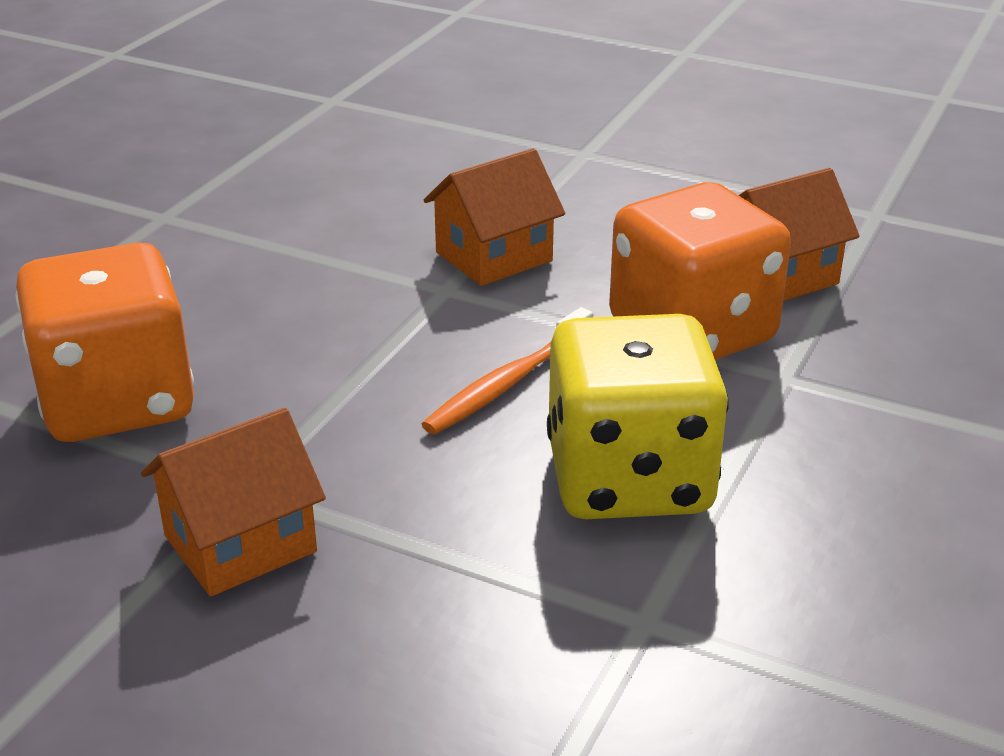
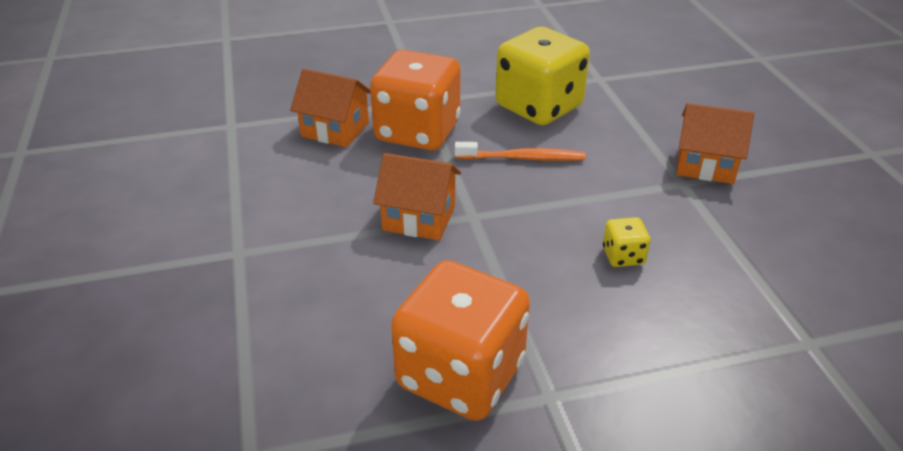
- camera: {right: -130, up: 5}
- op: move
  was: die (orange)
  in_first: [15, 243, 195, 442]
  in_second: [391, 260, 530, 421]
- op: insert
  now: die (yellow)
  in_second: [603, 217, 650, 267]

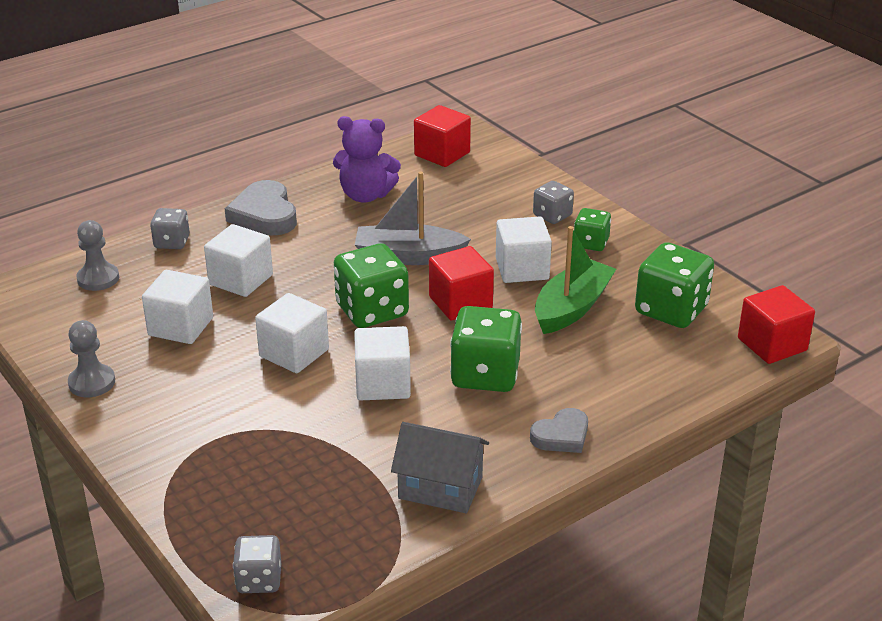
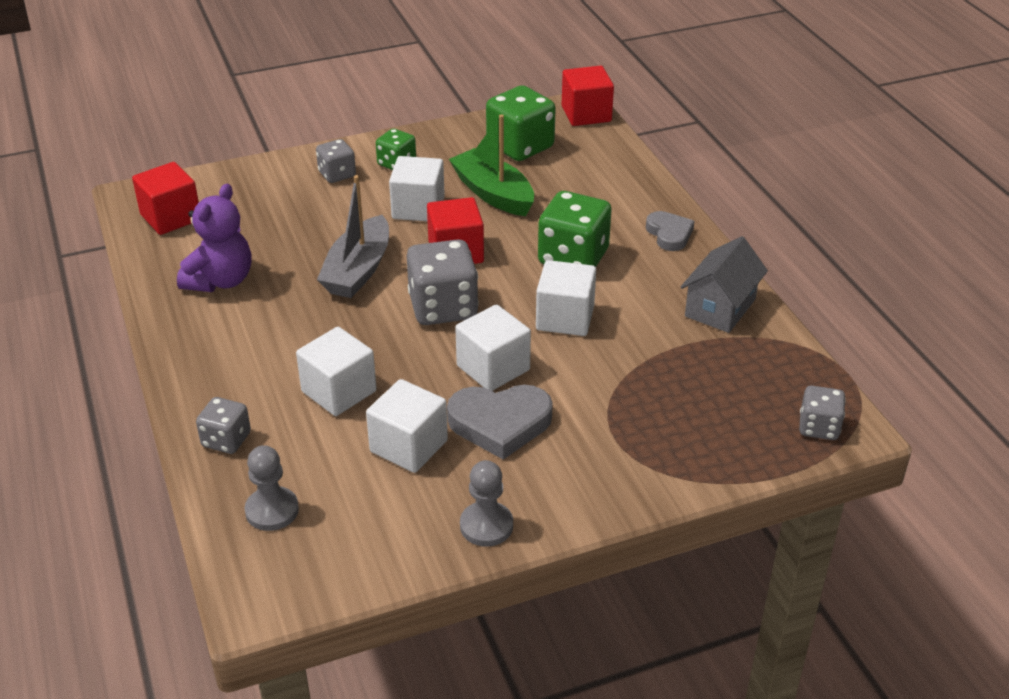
- camera: {right: -75, up: 5}
- op: recolor
  was: die (leaf-green)
  now: die (ash-grey)
  in_first: [334, 243, 409, 328]
  in_second: [407, 239, 479, 325]
- op: move
  was: heart shape (ash-grey)
  in_first: [225, 180, 297, 236]
  in_second: [447, 385, 553, 460]

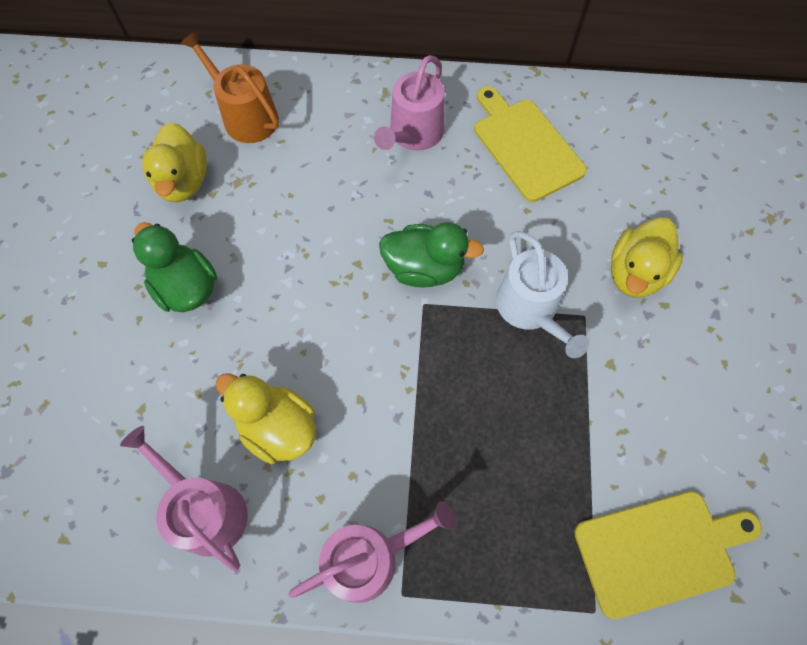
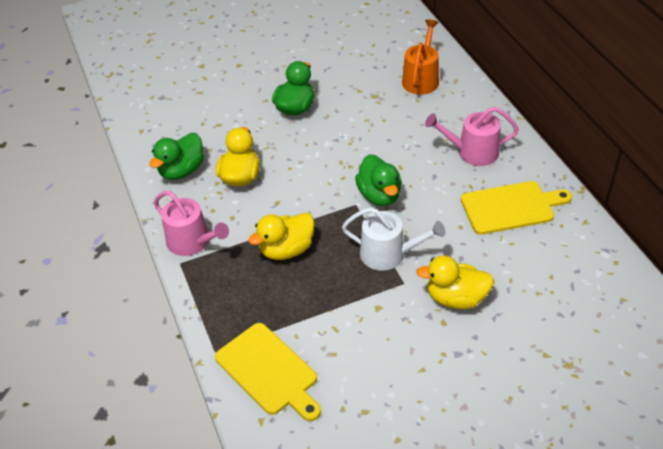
- camera: {right: 65, up: -20}
- op: replace
  was: sprinkling can (rosy)
  now: rubber duck (leaf-green)
  in_first: [120, 426, 248, 572]
  in_second: [149, 133, 204, 180]
- op: move
  was: rubber duck (yellow)
  in_first: [142, 122, 207, 202]
  in_second: [248, 213, 315, 260]
- op: rotate
  was: sprinkling can (snow-white)
  in_first: [496, 231, 590, 358]
  in_second: [342, 207, 445, 271]
  clockwise: -120
- op: rotate
  was: chopping board (yellow)
  in_first: [474, 86, 587, 202]
  in_second: [461, 181, 572, 235]
  clockwise: 45

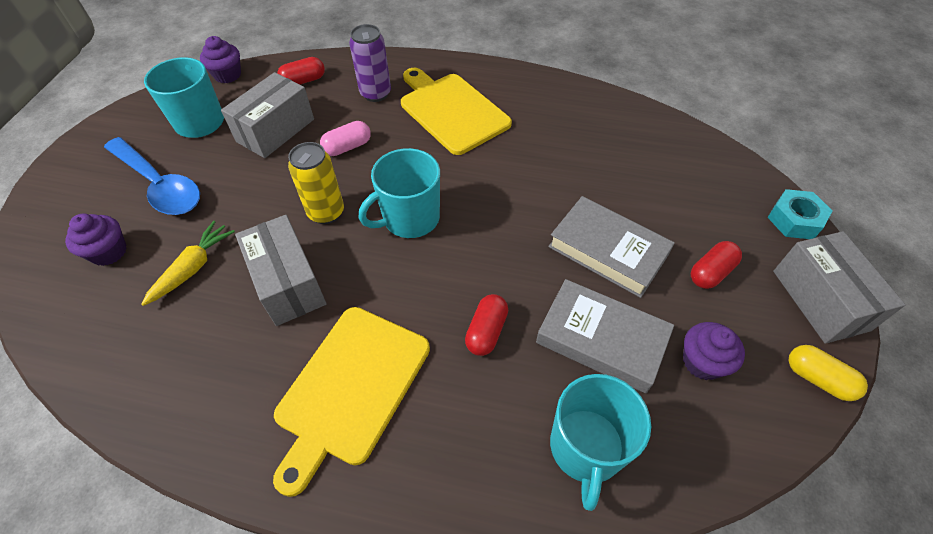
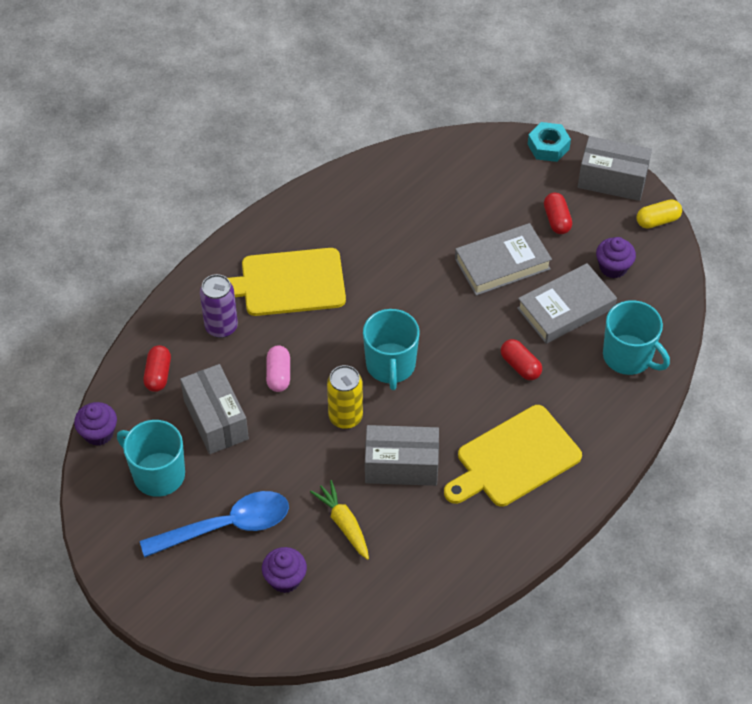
- camera: {right: -60, up: 0}
- op: rotate
  was: chopping board (yellow)
  in_first: [273, 307, 430, 497]
  in_second: [444, 405, 582, 507]
  clockwise: 90

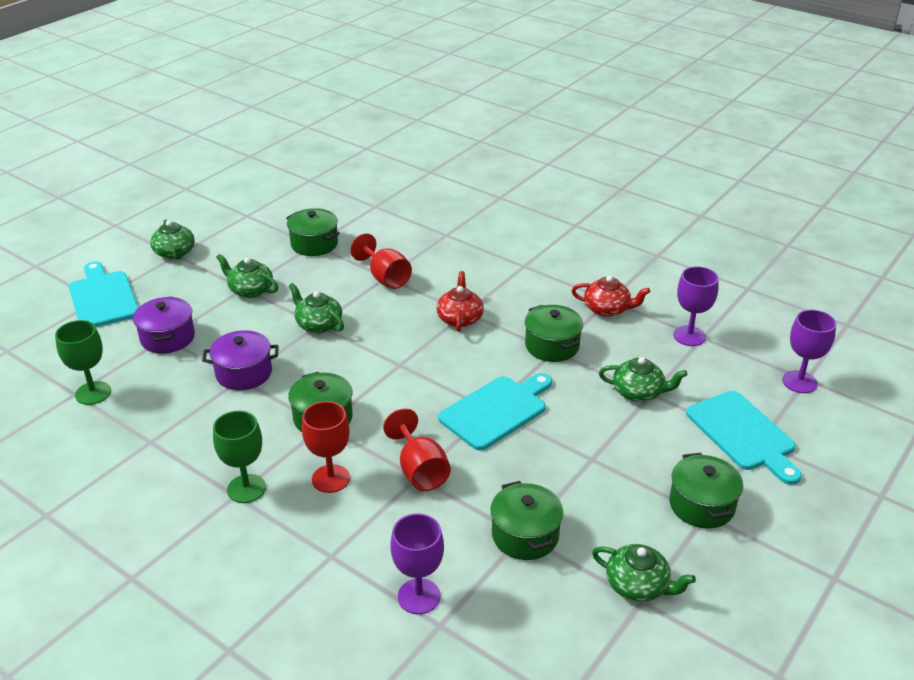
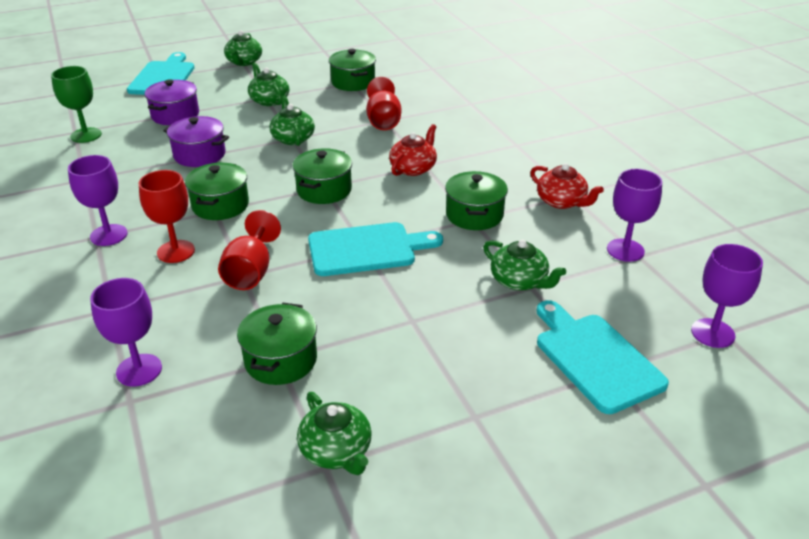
- camera: {right: 30, up: 0}
- op: recolor
  was: wine glass (leaf-green)
  now: wine glass (violet)
  in_first: [213, 411, 266, 503]
  in_second: [68, 155, 128, 246]
- op: move
  was: cooking pot (leaf-green)
  in_first: [669, 453, 743, 529]
  in_second: [293, 148, 352, 204]
- op: rotate
  was: chopping board (teal)
  in_first: [686, 391, 802, 485]
  in_second: [537, 300, 669, 414]
  clockwise: 150

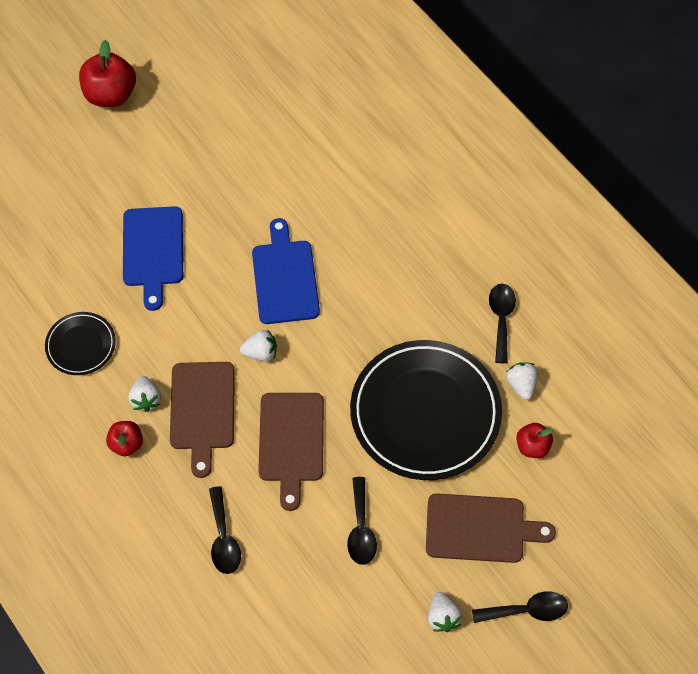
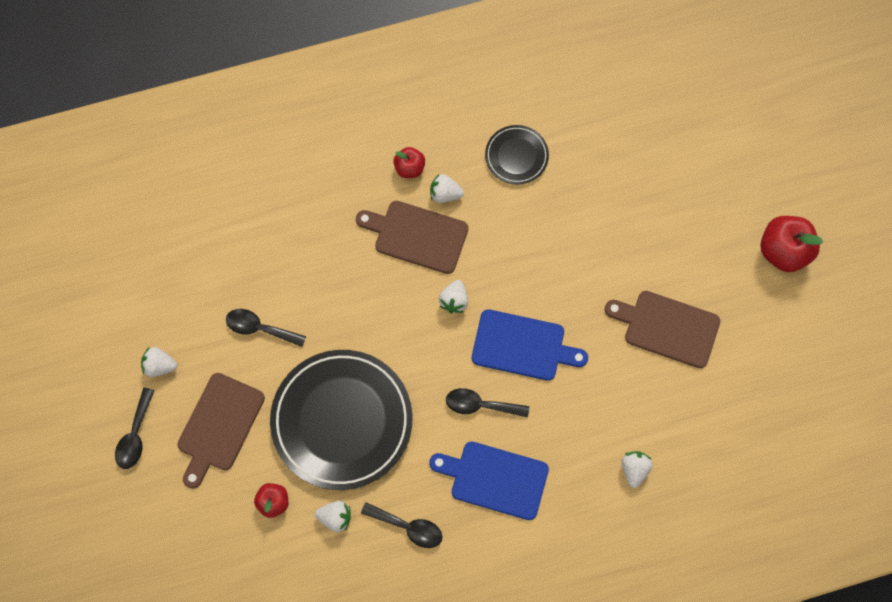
- camera: {right: 110, up: 10}
- op: move
  was: chopping board (cobalt)
  in_first: [123, 206, 183, 311]
  in_second: [429, 442, 549, 520]
- op: move
  was: spoon (jet-black)
  in_first: [209, 486, 241, 574]
  in_second: [446, 388, 529, 418]
- op: move
  was: chopping board (brown)
  in_first: [258, 393, 324, 511]
  in_second: [605, 291, 720, 368]
- op: insert
  now: toy strawberry (snow-white)
  in_second: [622, 451, 653, 488]

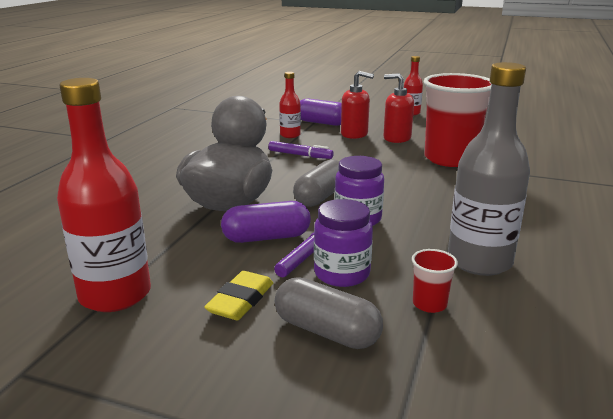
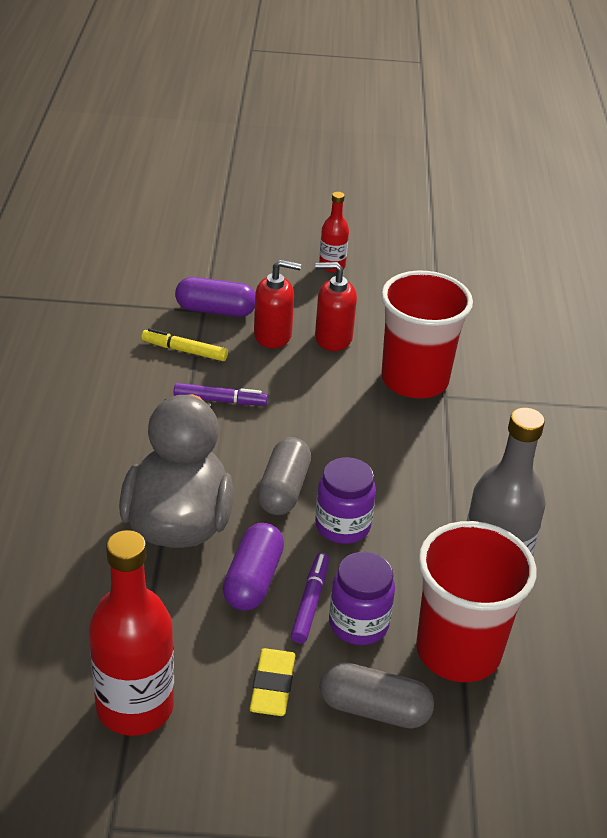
- camera: {right: -20, up: 15}
- op: replace
  was: flask (scarlet)
  now: marker pen (yellow)
  in_first: [279, 72, 301, 138]
  in_second: [141, 328, 228, 361]
- op: rotate
  was: pill (violet)
  in_first: [221, 201, 311, 243]
  in_second: [223, 523, 284, 611]
  clockwise: -45
- op: resize
  was: beaker (scarlet)
  in_first: [412, 249, 458, 313]
  in_second: [416, 521, 536, 682]
  ratio: 2.49

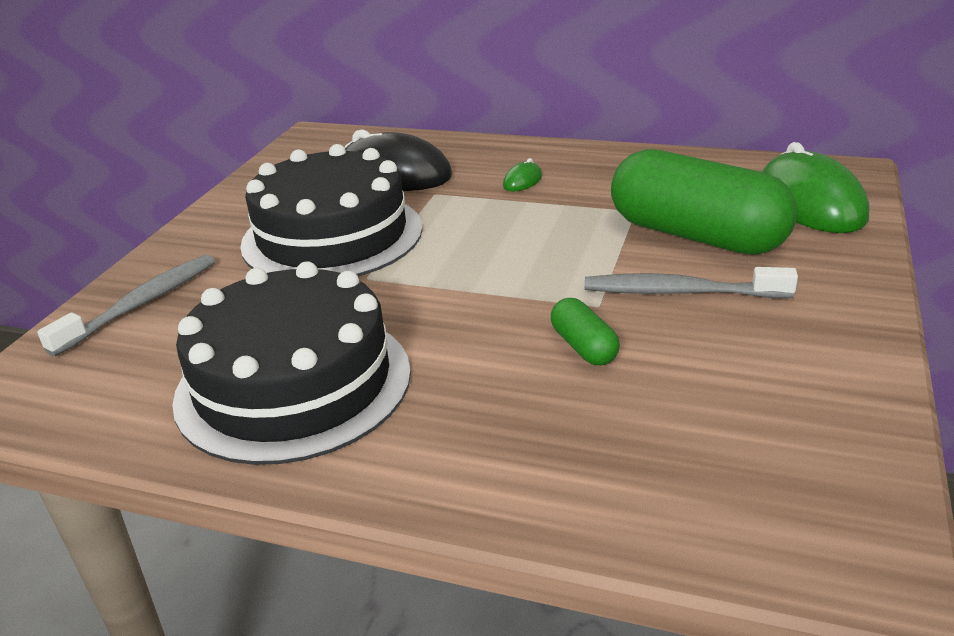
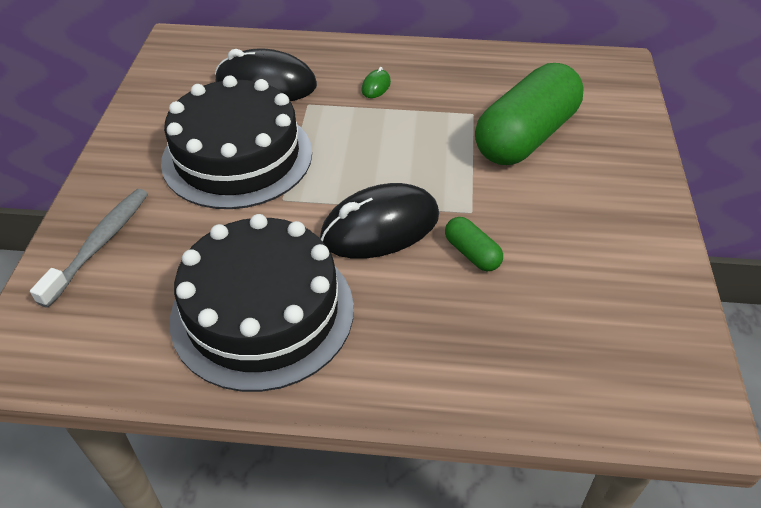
- camera: {right: -15, up: 15}
- op: insert
  now: mouse (jet-black)
  in_second: [320, 183, 439, 259]
- op: rotate
  was: pill (leaf-green)
  in_first: [611, 149, 797, 255]
  in_second: [475, 63, 584, 165]
  clockwise: -75
- op: delete
  was: tooth brush (ash-grey)
  in_first: [585, 267, 798, 298]
- op: delete
  was: mouse (leaf-green)
  in_first: [762, 142, 869, 233]

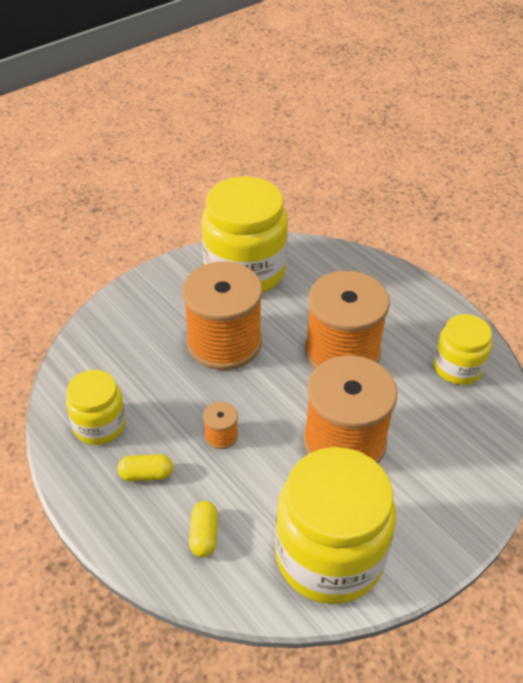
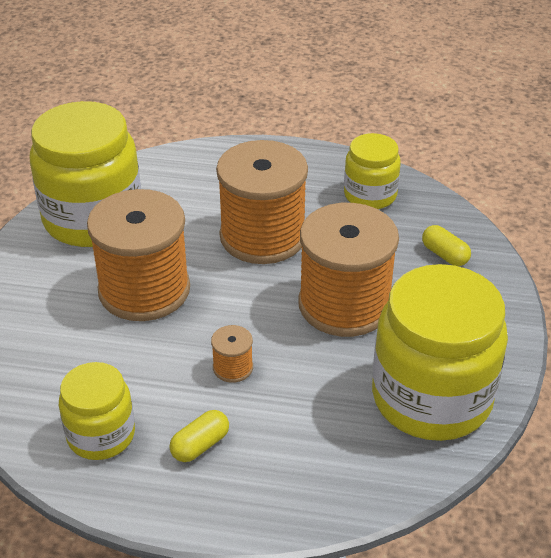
- camera: {right: -40, up: -5}
- op: move
  was: pill (yellow)
  in_first: [189, 501, 218, 557]
  in_second: [422, 225, 471, 266]

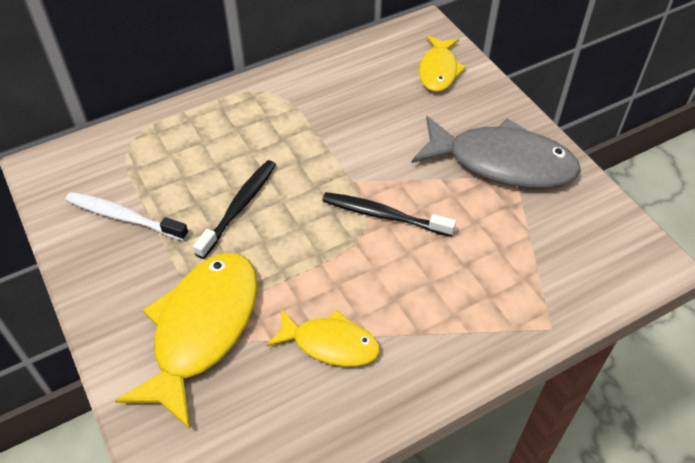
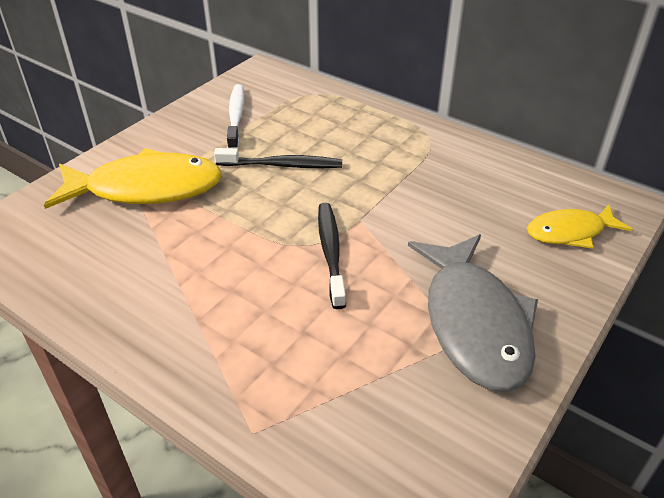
- camera: {right: 65, up: -10}
- op: delete
  was: fish (yellow)
  in_first: [267, 309, 380, 367]

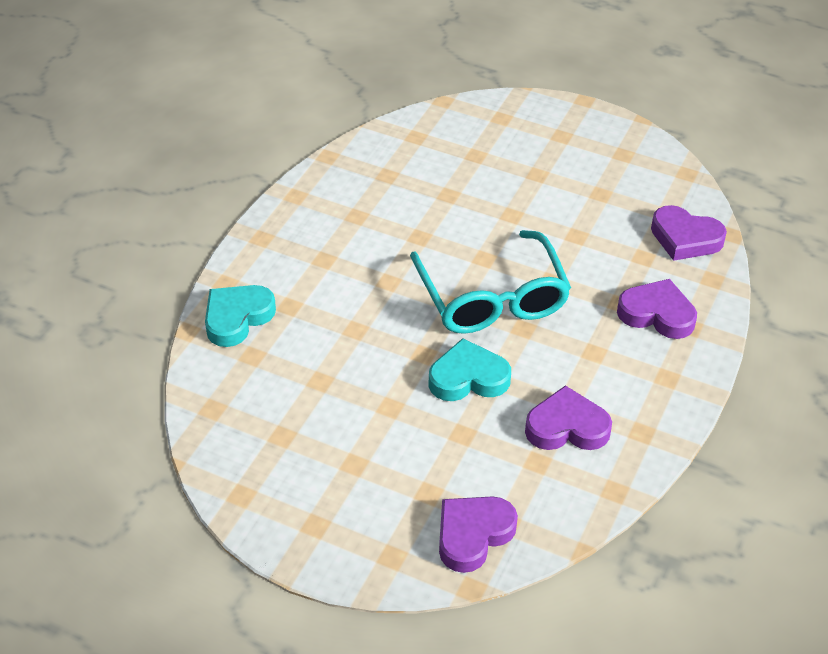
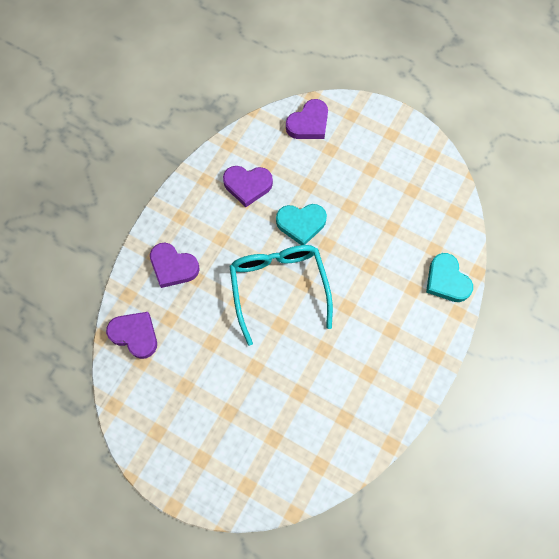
- camera: {right: -175, up: 25}
- op: rotate
  was: heart shape (teal)
  in_first: [205, 285, 276, 347]
  in_second: [426, 253, 473, 302]
  clockwise: 105

